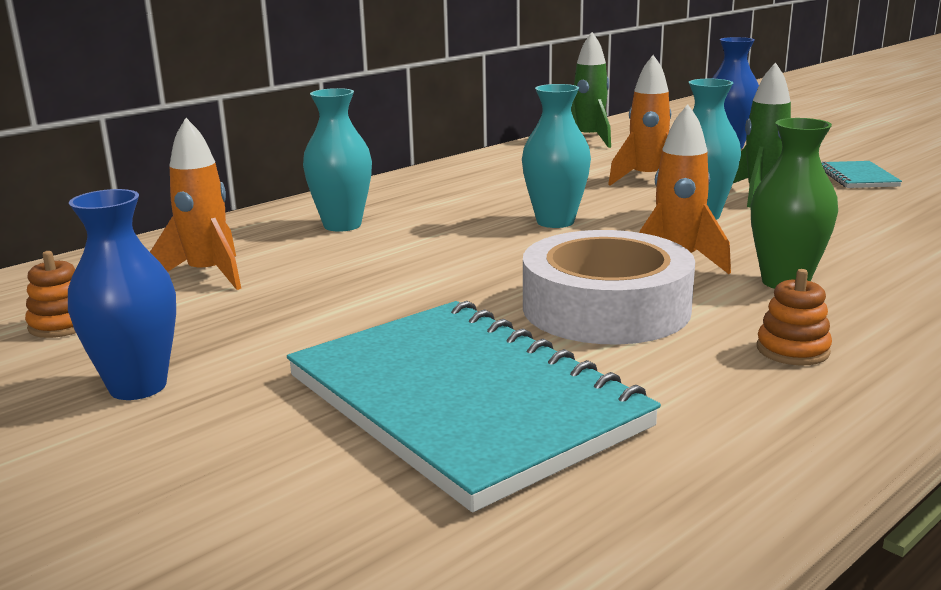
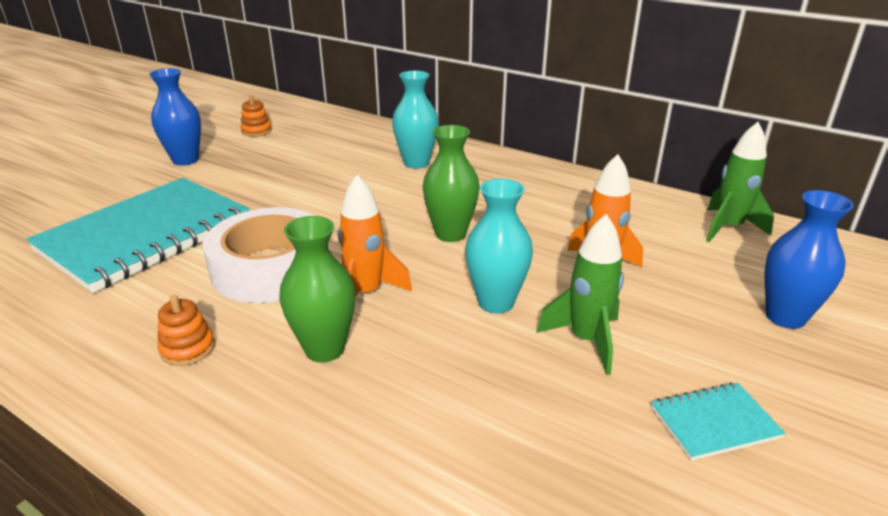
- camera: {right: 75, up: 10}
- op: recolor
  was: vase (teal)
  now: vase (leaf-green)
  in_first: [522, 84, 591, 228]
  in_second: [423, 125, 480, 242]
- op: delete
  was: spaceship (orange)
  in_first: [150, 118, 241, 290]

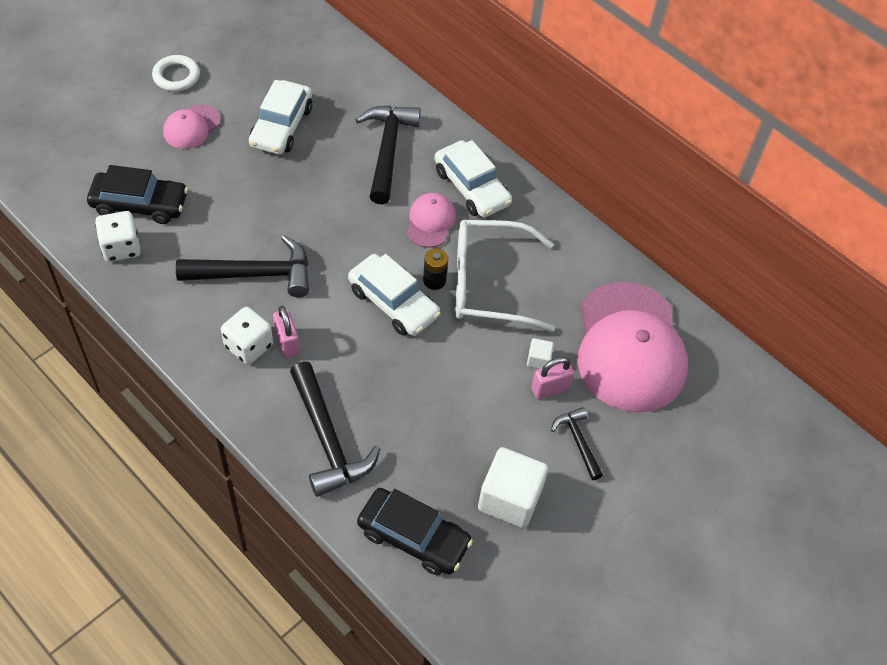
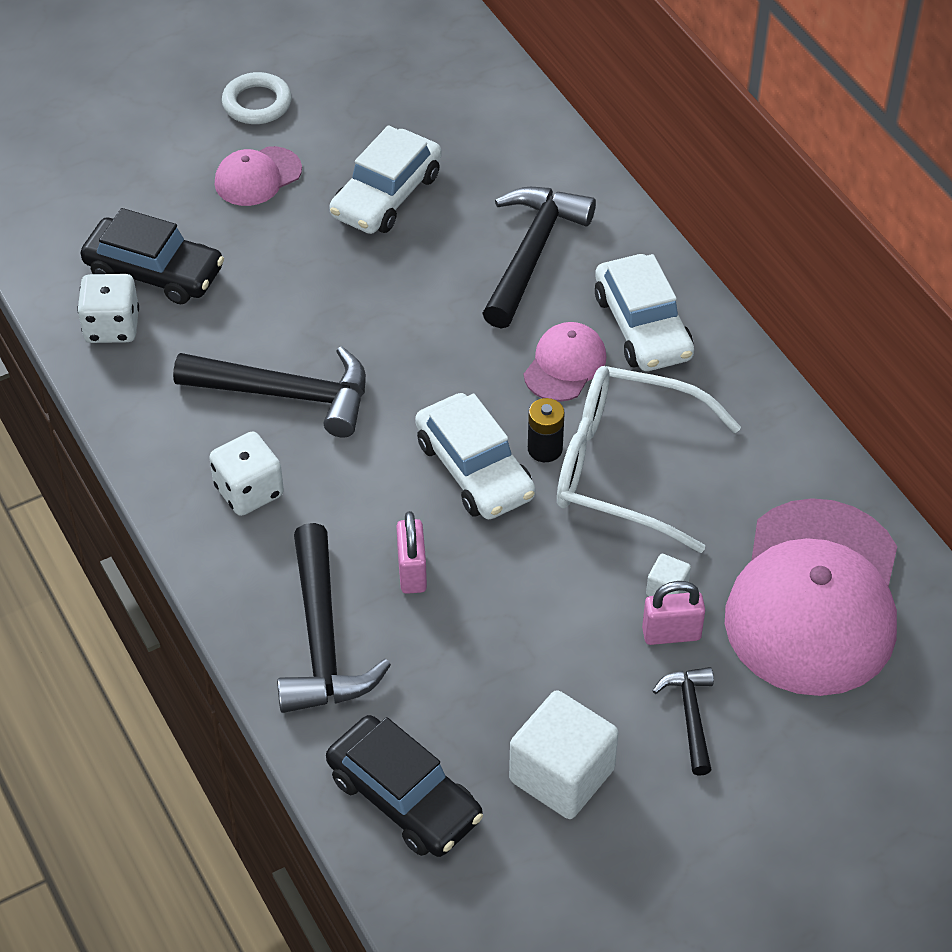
- camera: {right: 20, up: -5}
- op: move
  was: padlock (rosy)
  in_first: [273, 306, 300, 359]
  in_second: [396, 511, 427, 594]

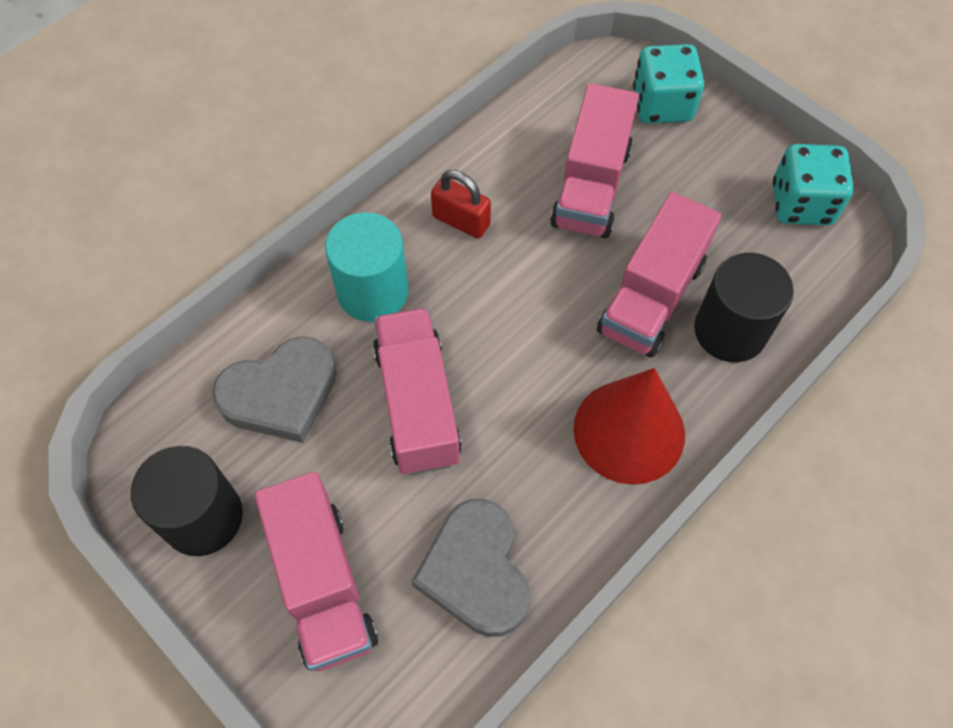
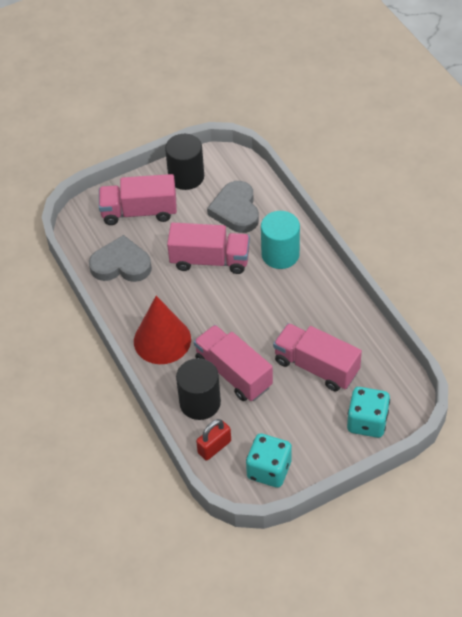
- camera: {right: 110, up: -10}
- op: move
  was: padlock (scarlet)
  in_first: [431, 170, 491, 239]
  in_second: [196, 419, 231, 461]

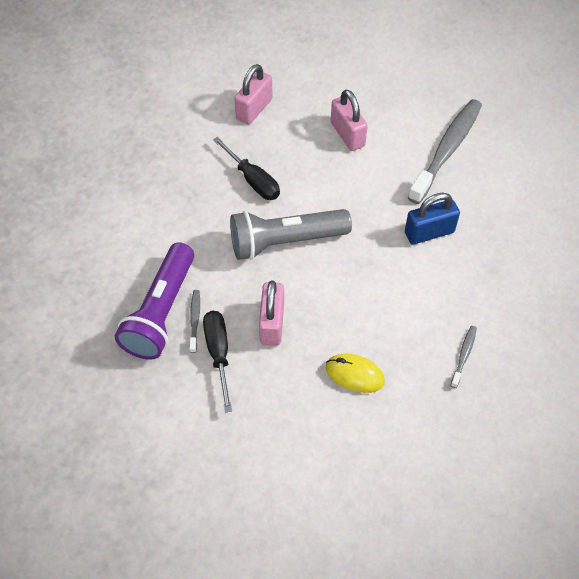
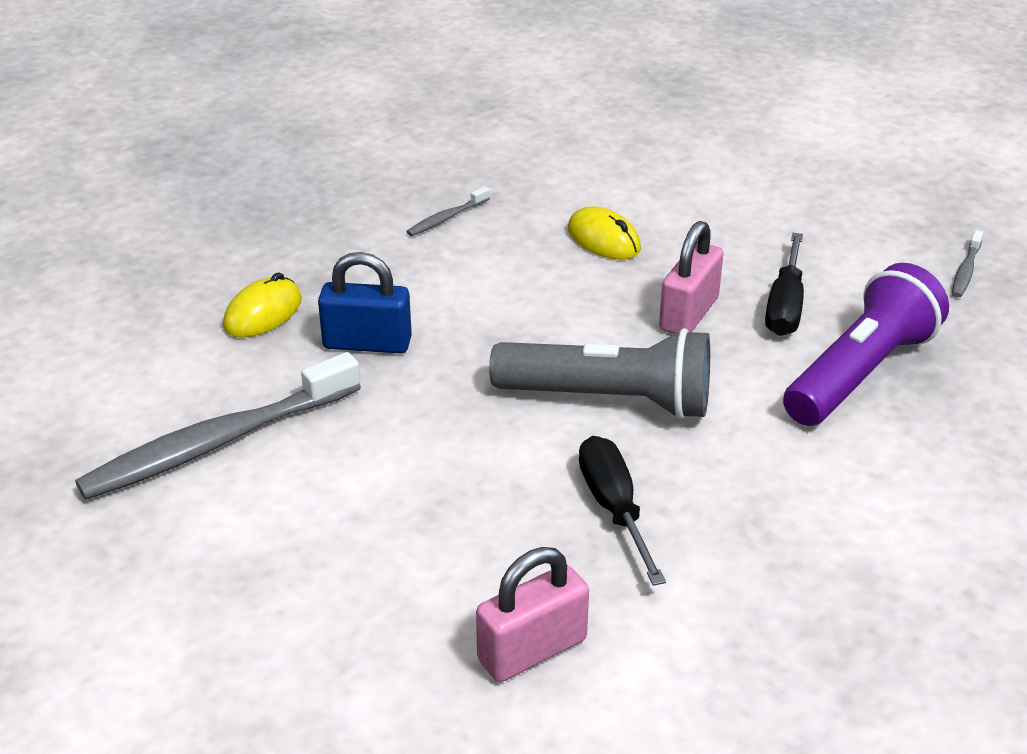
- camera: {right: -155, up: -20}
- op: insert
  now: mouse (yellow)
  in_second: [223, 272, 302, 337]
- op: move
  was: tooth brush (ash-grey)
  in_first: [189, 290, 200, 353]
  in_second: [952, 230, 983, 297]
- op: delete
  was: padlock (rosy)
  in_first: [331, 89, 368, 151]

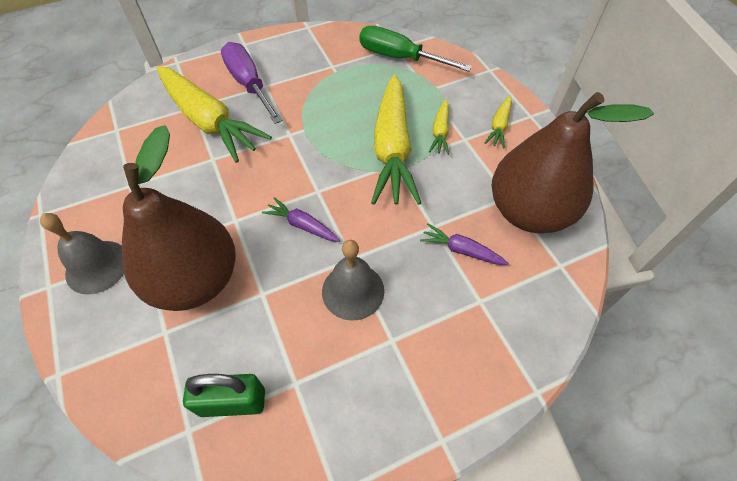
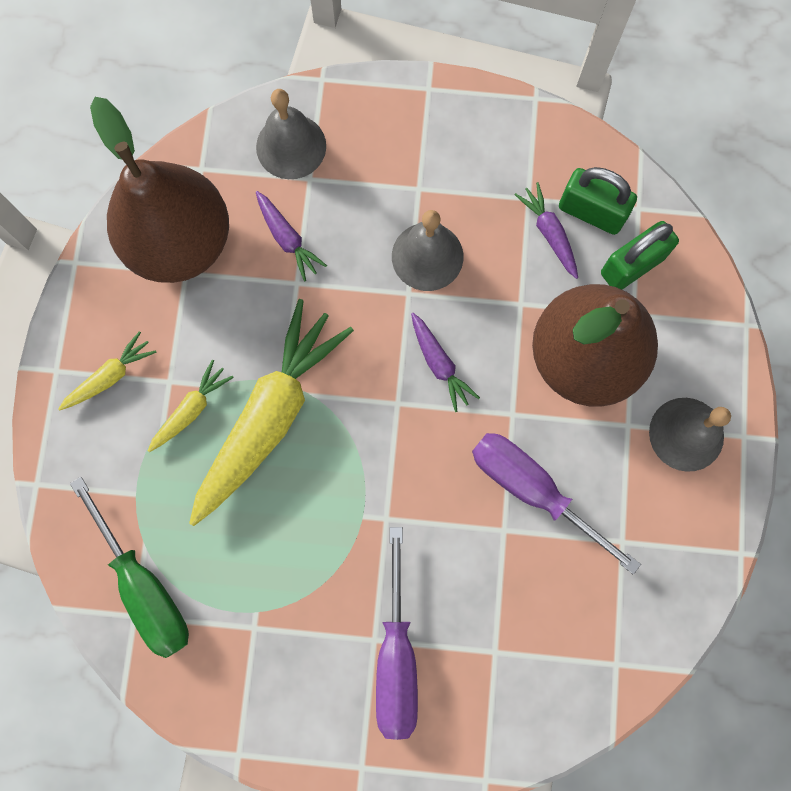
- camera: {right: -150, up: 20}
- op: insert
  now: bell (ash-grey)
  in_second: [256, 89, 326, 179]
- op: insert
  now: screwdriver (violet)
  in_second: [472, 433, 641, 575]
- op: insert
  now: carrot (violet)
  in_second: [514, 182, 578, 279]
- op: insert
  now: padlock (leaf-green)
  in_second: [601, 221, 679, 290]
- op: delete
  was: carrot (yellow)
  in_first: [157, 66, 272, 163]

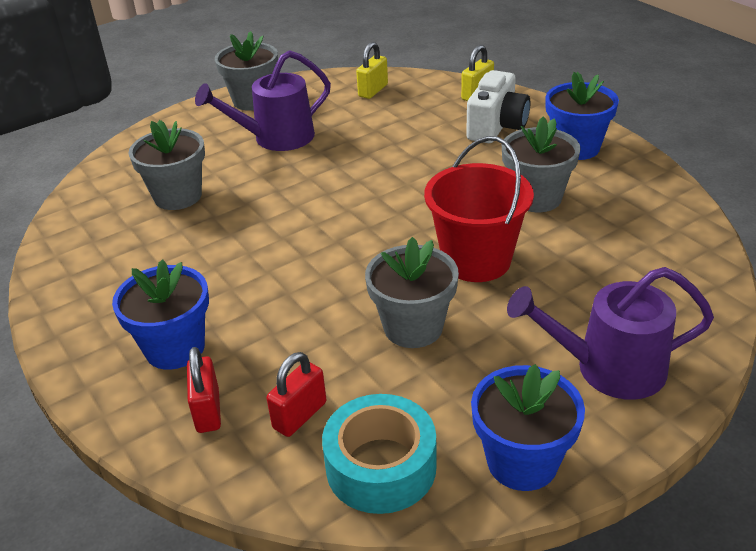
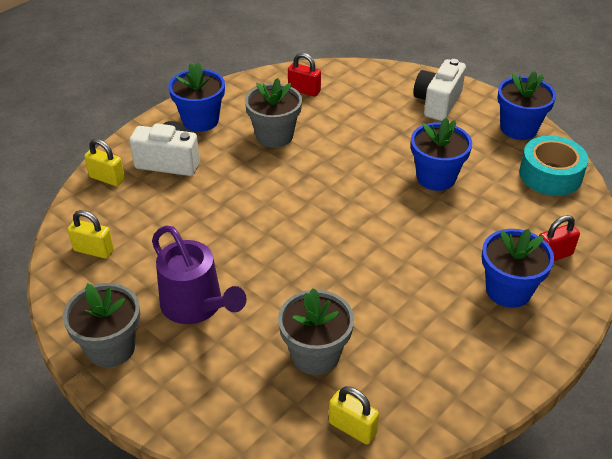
- camera: {right: -105, up: 5}
- op: move
  was: padlock (scarlet)
  in_first: [266, 352, 326, 437]
  in_second: [288, 53, 321, 97]
- op: insert
  now: padlock (yellow)
  in_second: [329, 386, 379, 445]
- op: recolor
  was: potted plant (ash-grey)
  now: potted plant (cobalt)
  in_first: [365, 237, 459, 348]
  in_second: [411, 117, 472, 191]
- op: replace
  was: sprinkling can (violet)
  now: camera (snow-white)
  in_first: [507, 267, 714, 400]
  in_second: [413, 59, 466, 121]
- op: delete
  was: bucket (scarlet)
  in_first: [424, 136, 534, 282]

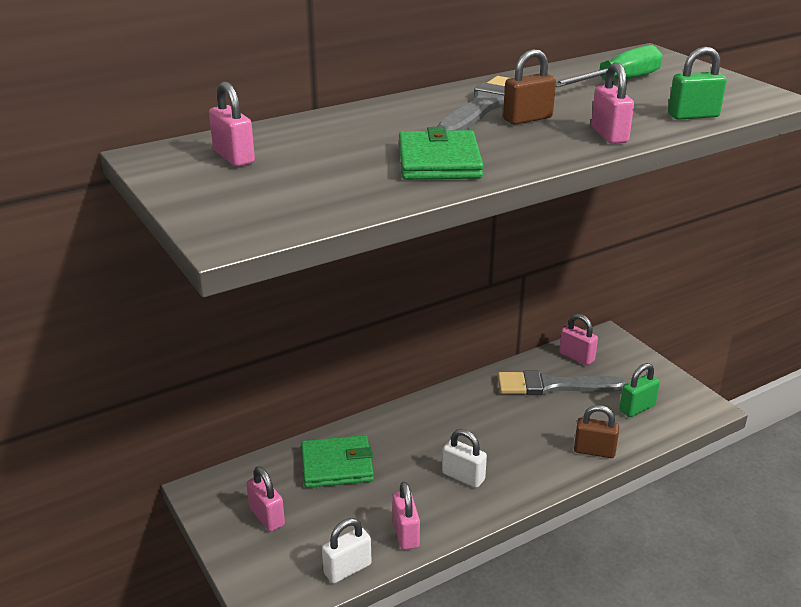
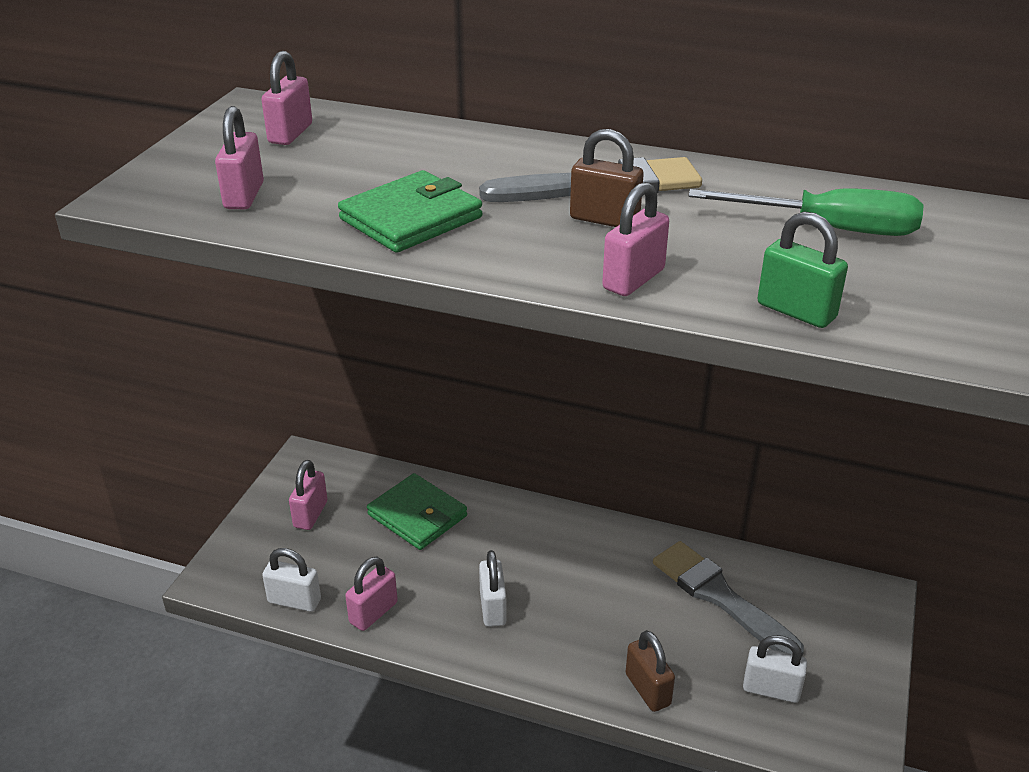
- camera: {right: 50, up: 5}
- op: move
  was: padlock (rosy)
  in_first: [559, 314, 598, 365]
  in_second: [215, 106, 264, 209]
- op: recolor
  was: padlock (leaf-green)
  now: padlock (snow-white)
  in_first: [619, 363, 660, 417]
  in_second: [743, 635, 807, 703]

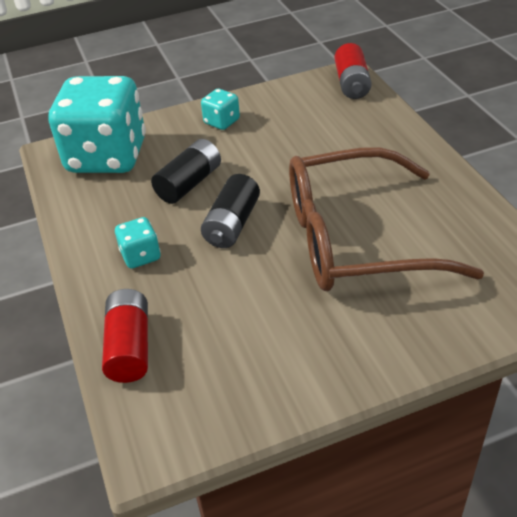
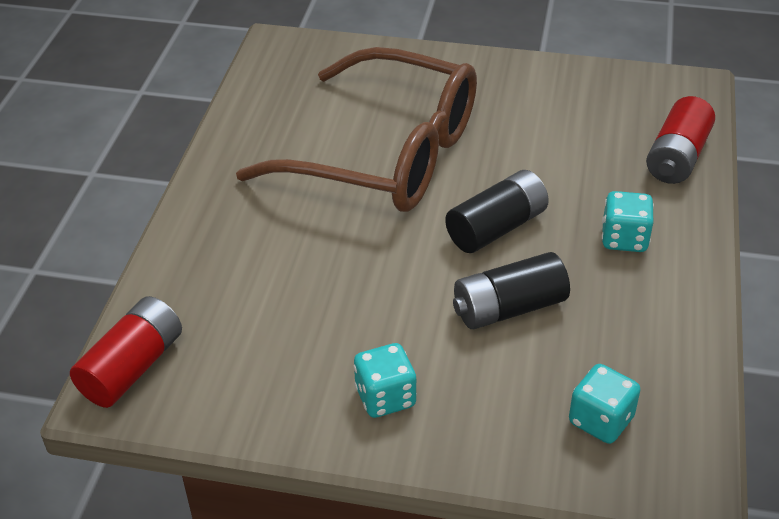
- camera: {right: -150, up: 0}
- op: resize
  was: die (teal)
  in_first: [49, 76, 146, 173]
  in_second: [569, 364, 640, 444]
  ratio: 0.41

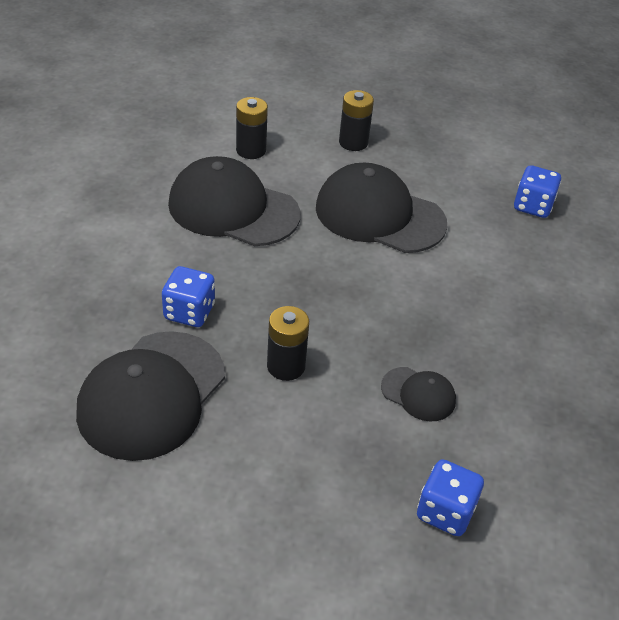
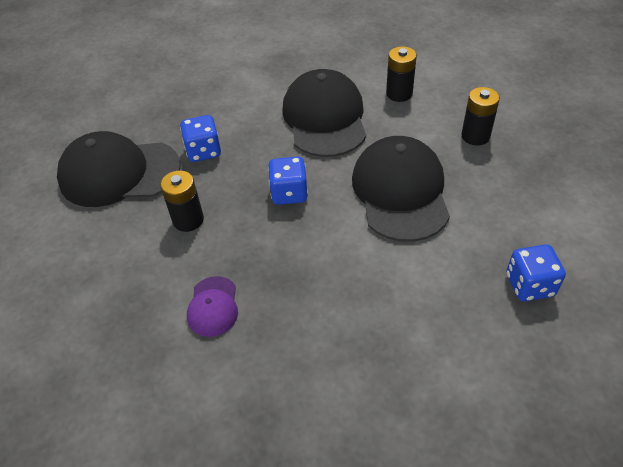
- camera: {right: 65, up: 5}
- op: recolor
  was: peaked cap (jet-black)
  now: peaked cap (violet)
  in_first: [381, 367, 456, 421]
  in_second: [187, 276, 238, 337]
- op: move
  was: die (cobalt)
  in_first: [417, 459, 484, 536]
  in_second: [268, 157, 308, 205]

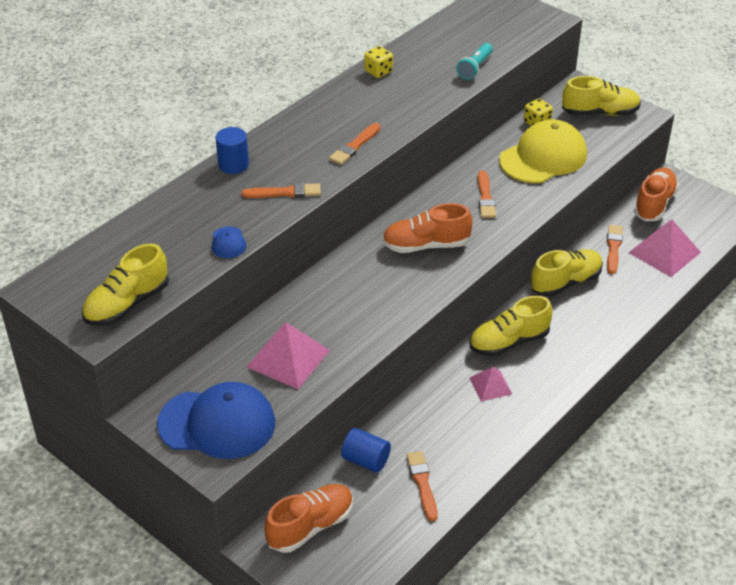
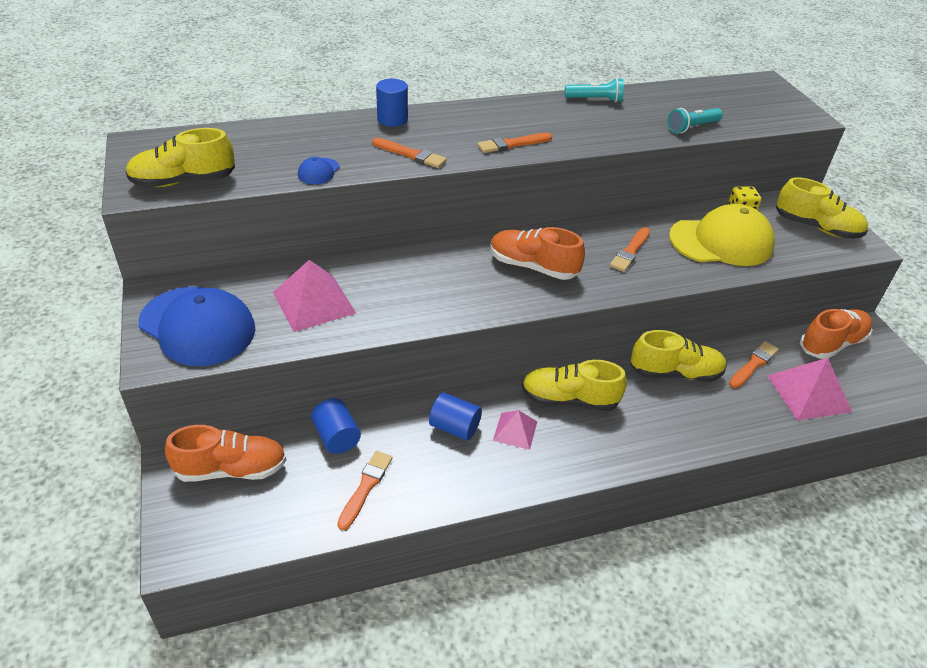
- camera: {right: 30, up: 0}
- op: insert
  now: solid cylinder (cobalt)
  in_second: [429, 393, 482, 441]
- op: replace
  was: die (yellow)
  now: flashlight (teal)
  in_first: [364, 46, 393, 78]
  in_second: [565, 78, 624, 103]

